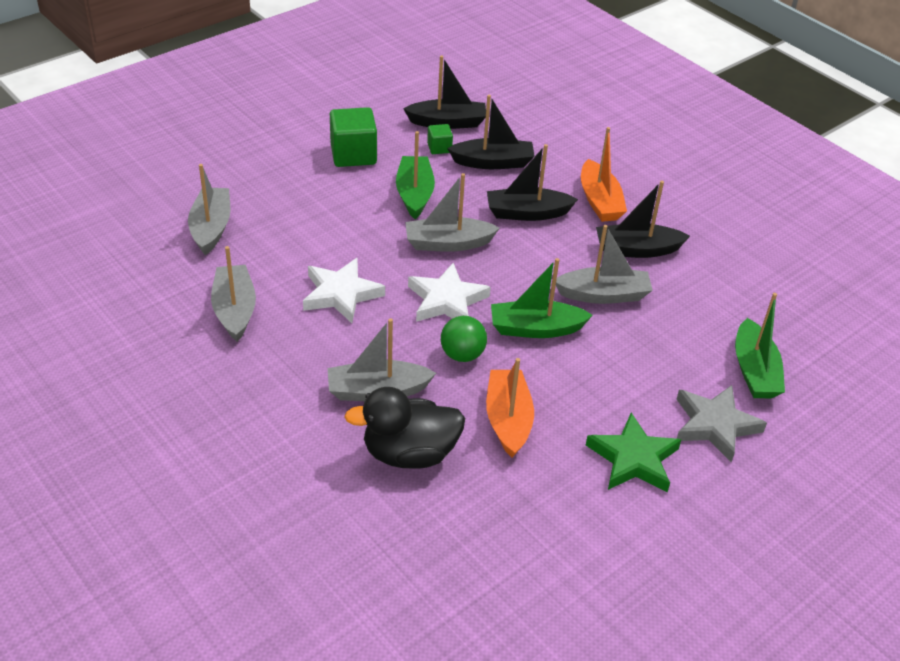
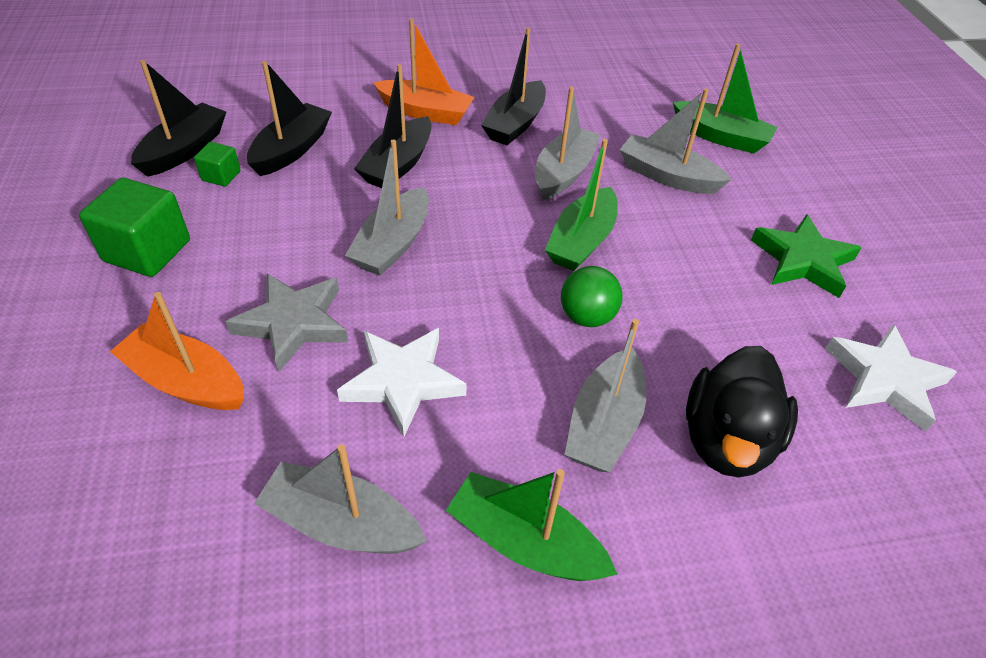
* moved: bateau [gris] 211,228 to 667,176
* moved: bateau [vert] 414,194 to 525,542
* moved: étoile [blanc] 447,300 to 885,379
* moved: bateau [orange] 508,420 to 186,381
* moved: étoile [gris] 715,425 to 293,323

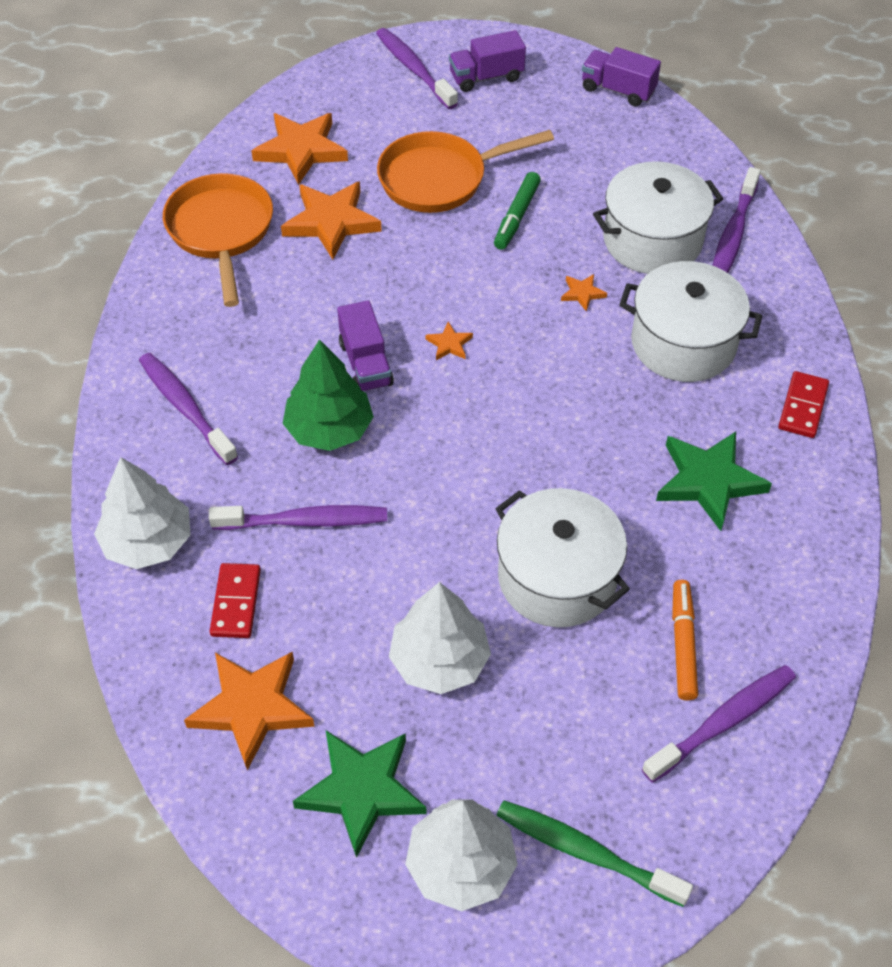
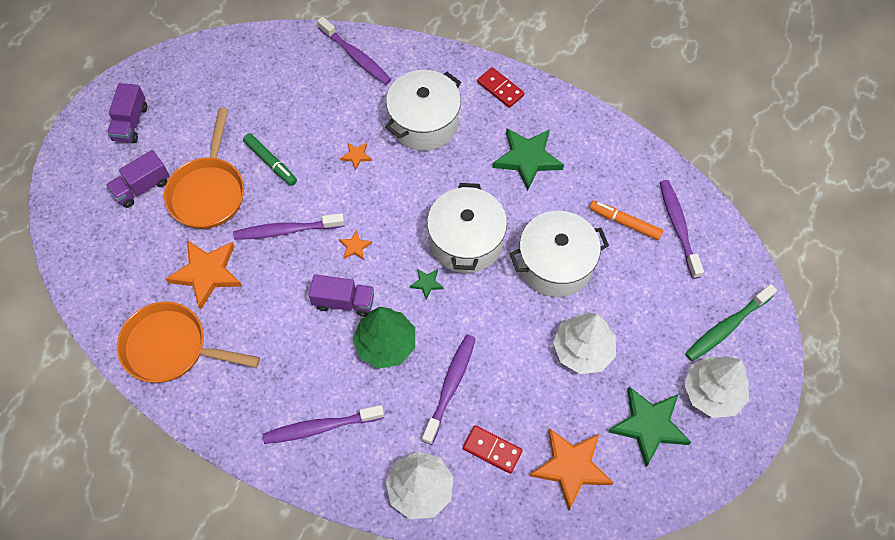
* removed: étoile [orange] 301,150
* moved: brosse à dents [violet] 414,69 to 286,230
* moved: camion [violet] 618,90 to 142,187
* moved: marmite [blanc] 652,240 to 466,241
* added: étoile [vert] 426,283

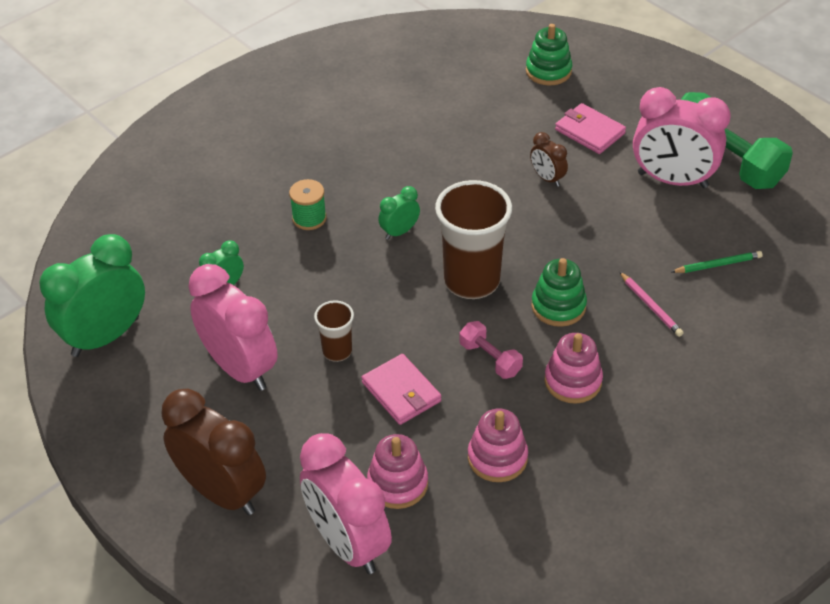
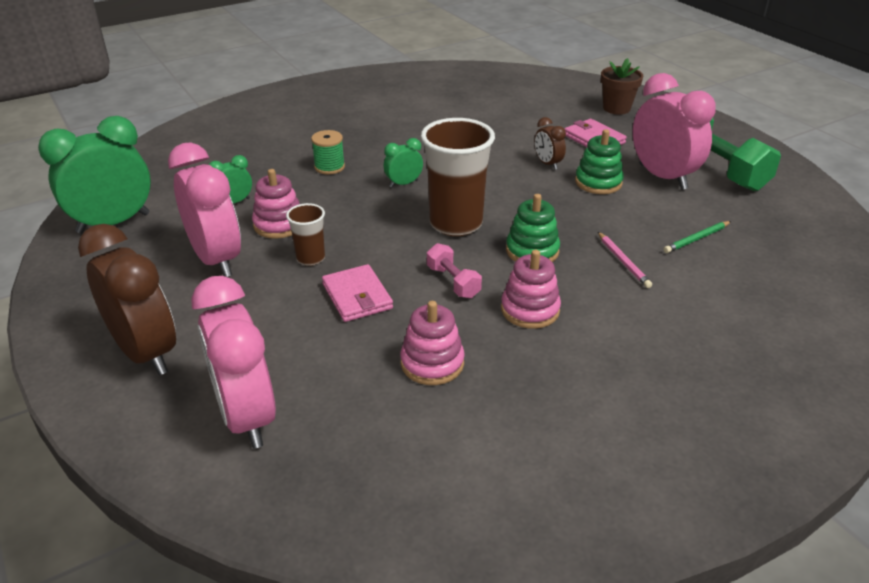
* moved: jouet à empiler [rose] 397,483 to 279,224
* moved: jouet à empiler [vert] 548,71 to 598,182
* turned: réveil [rose] 672,180 = 662,177 150 degrees counterclockwise
* turned: crayon [vert] 718,264 = 696,239 150 degrees clockwise
* added: pot de fleurs [marron] 616,108

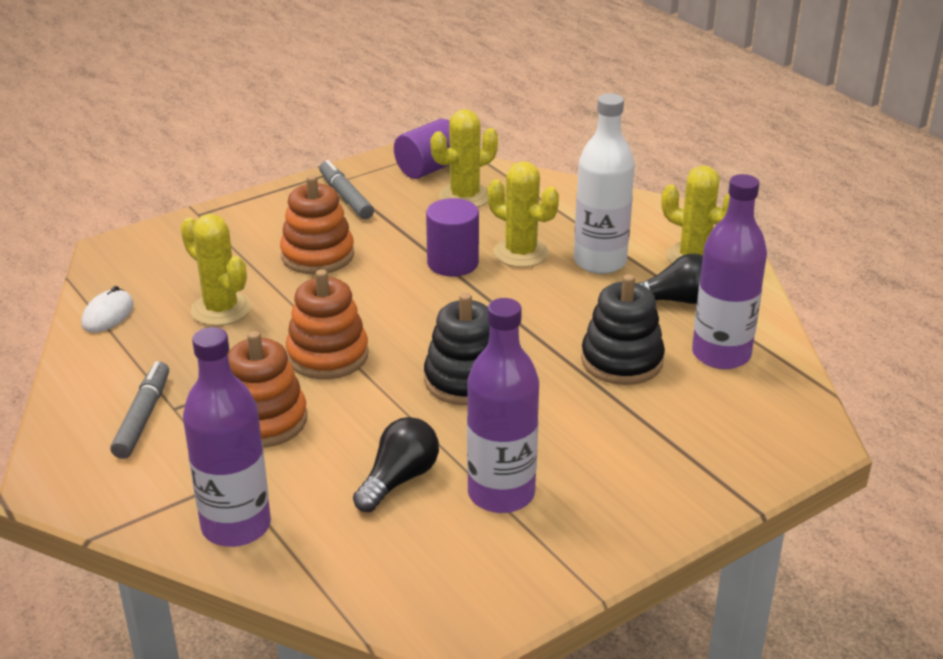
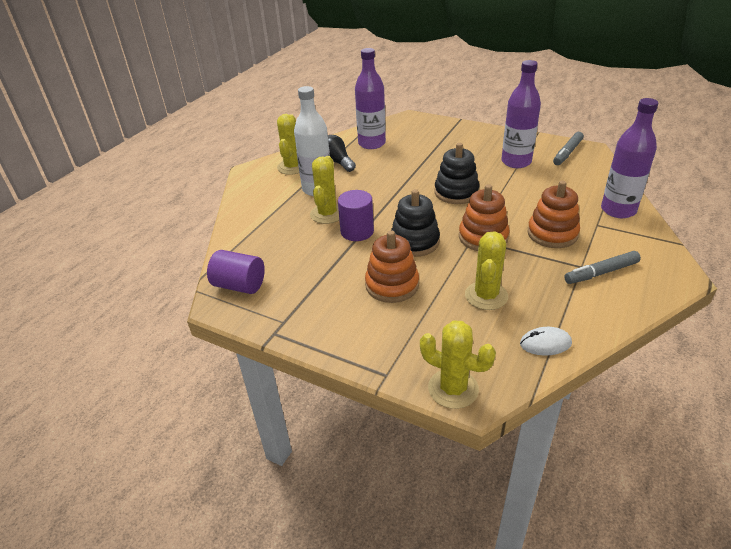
* moved: feutre [gris] 345,197 to 567,153
* removed: ampoule [noir] 399,479
* moved: cactus [jaune] 465,196 to 453,388
* moved: jouet à empiler [noir] 622,361 to 414,242

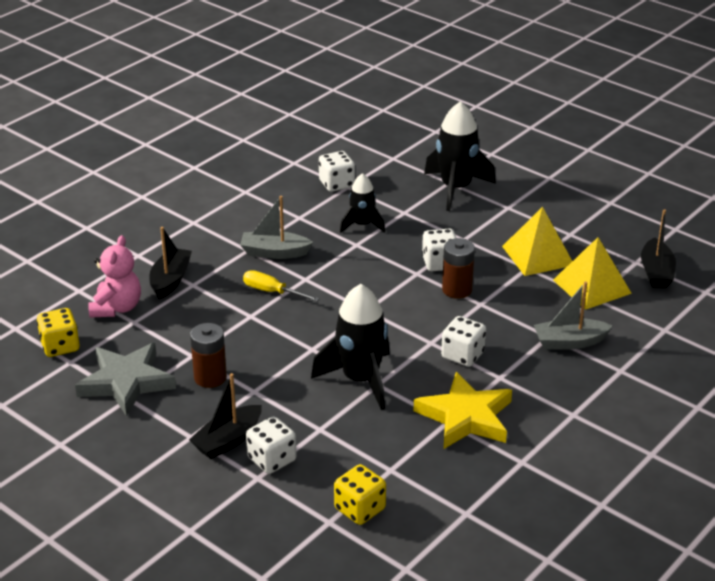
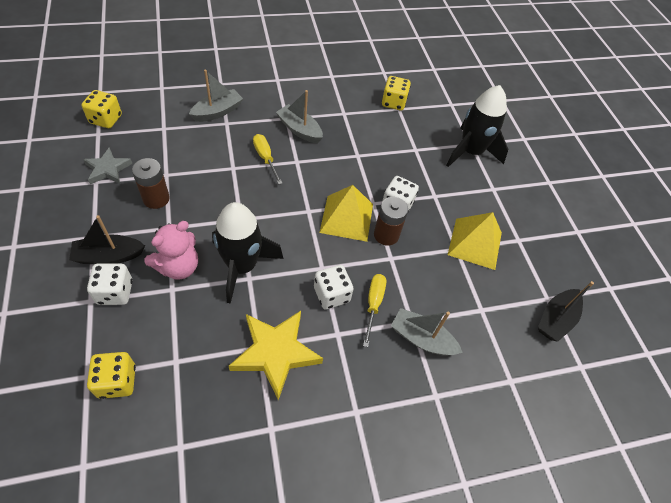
* resized: étoile [gris] 126,382 = 108,169 x0.61
* moved: ours en peluche [rose] 117,308 to 178,267
* recoloured: bateau [noir] 170,280 to bateau [gris] 217,112
* recoloured: dé [blanc] 336,184 to dé [jaune] 393,103
* removed: fusée [noir] 362,225
* moved: pyramide [jaune] 592,286 to 347,218
* added: tournevis [jaune] 373,304

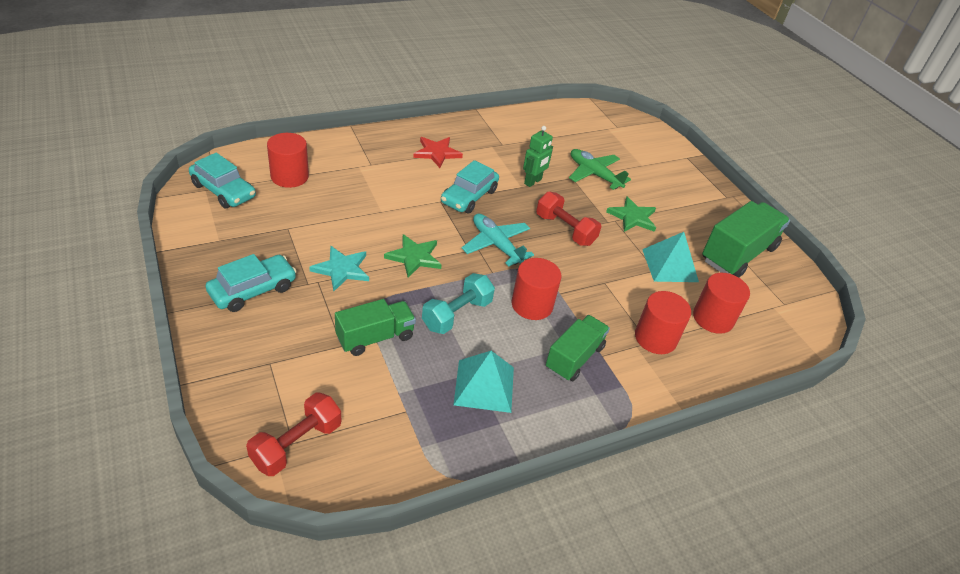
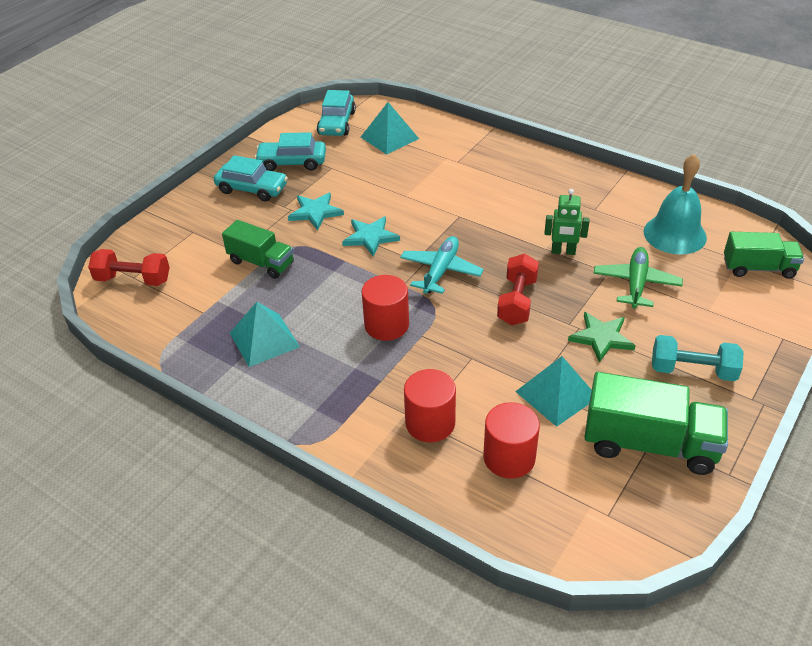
* replaced: cylindre [rouge] 289,176 to pyramide [turquoise] 389,137
* recoloured: étoile [vert] 414,257 to étoile [turquoise] 370,237
* removed: étoile [rouge] 437,153
* moved: haltère [turquoise] 457,314 to 692,370
* moved: voiture [turquoise] 469,196 to 292,162
* moved: camion [vert] 574,358 to 758,268
* added: cloche [turquoise] 674,234

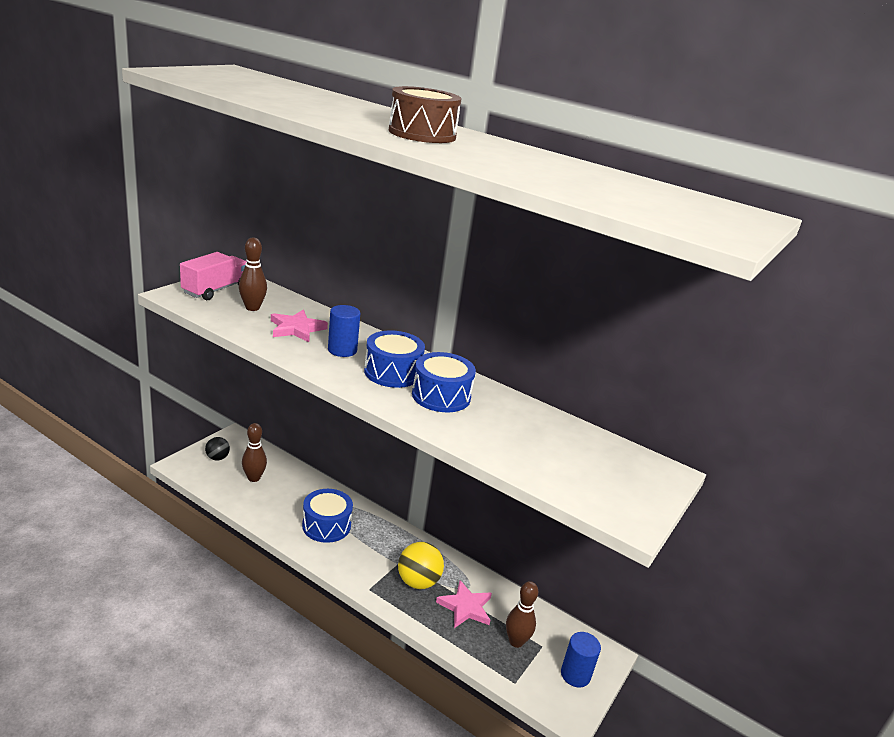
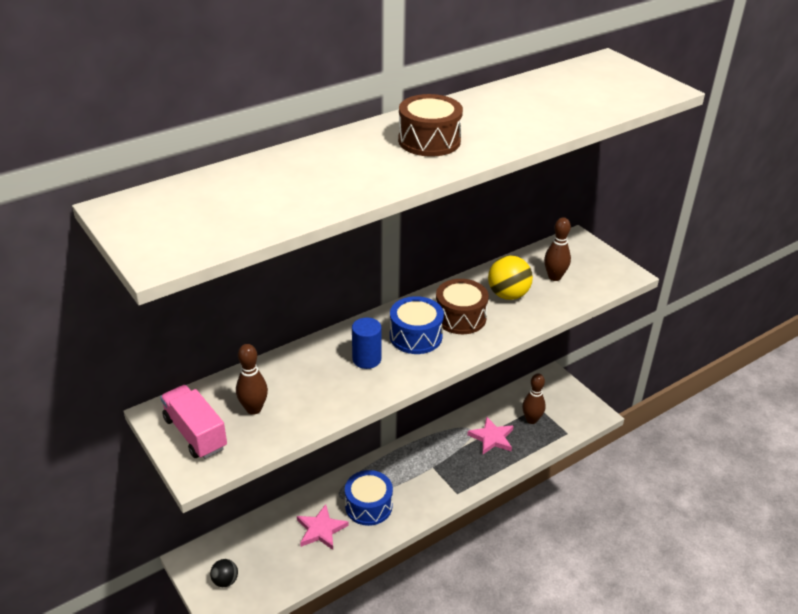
* moved: quille [marron] 254,478 to 554,277
* moved: étoile [rose] 296,329 to 321,530
* moved: balle [jaune] 418,582 to 508,295
* recoloured: tambour [bleu] 441,396 to tambour [marron] 460,317
* removed: cylindre [bleu] 575,675

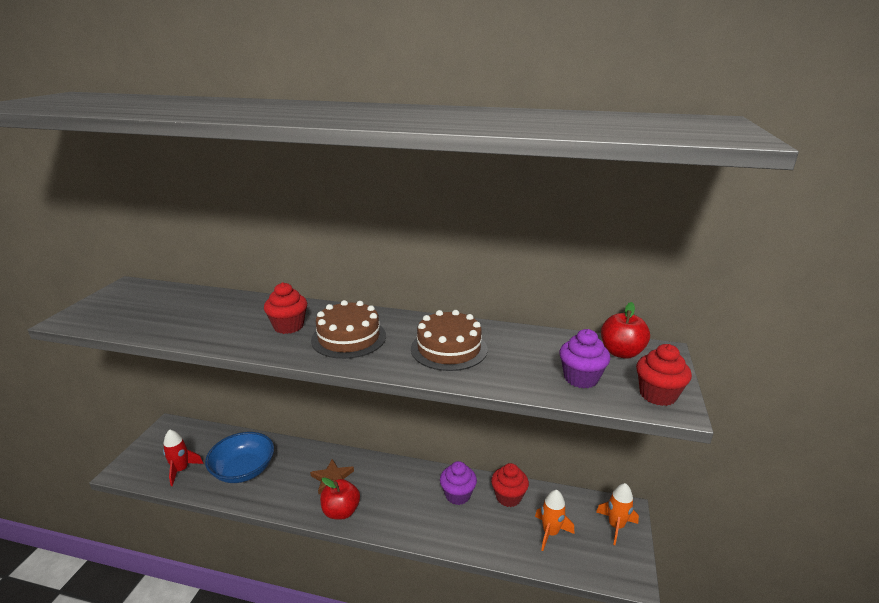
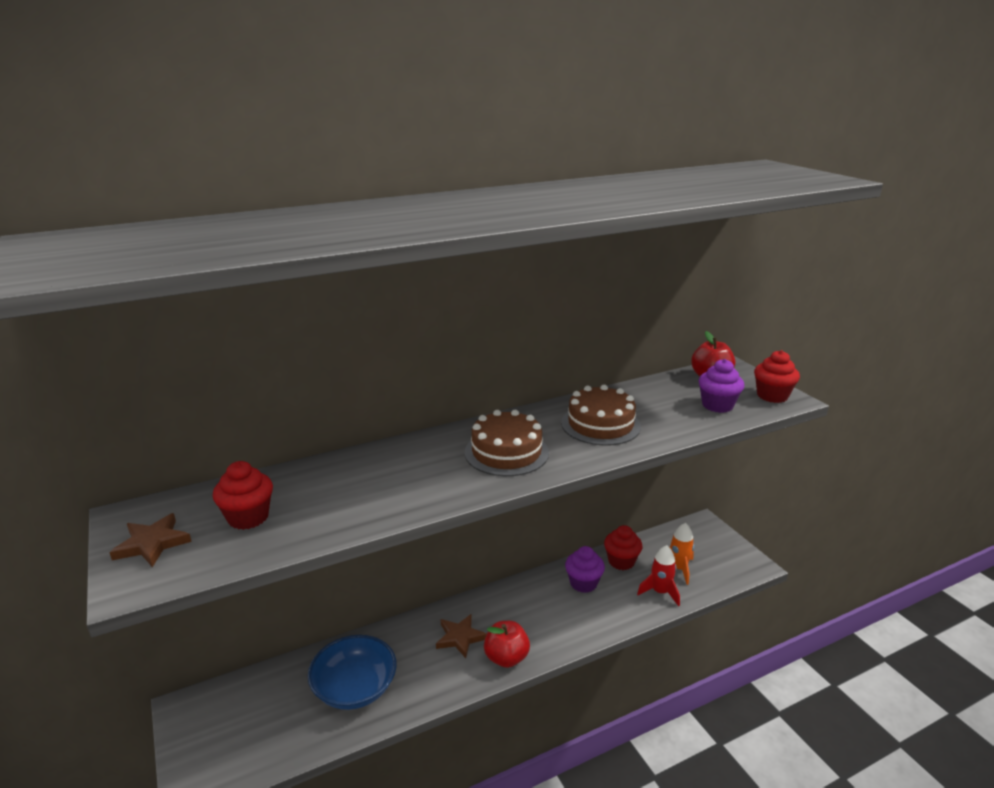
* moved: fusée [rouge] 181,470 to 660,592
* moved: muffin [rouge] 288,326 to 248,517
* removed: fusée [orange] 616,526
* added: étoile [marron] 152,543

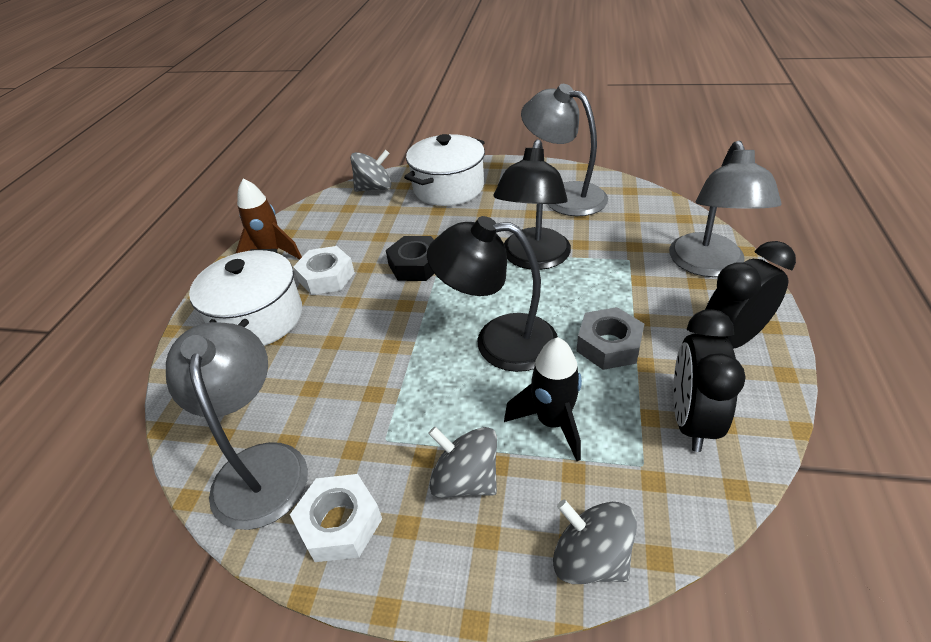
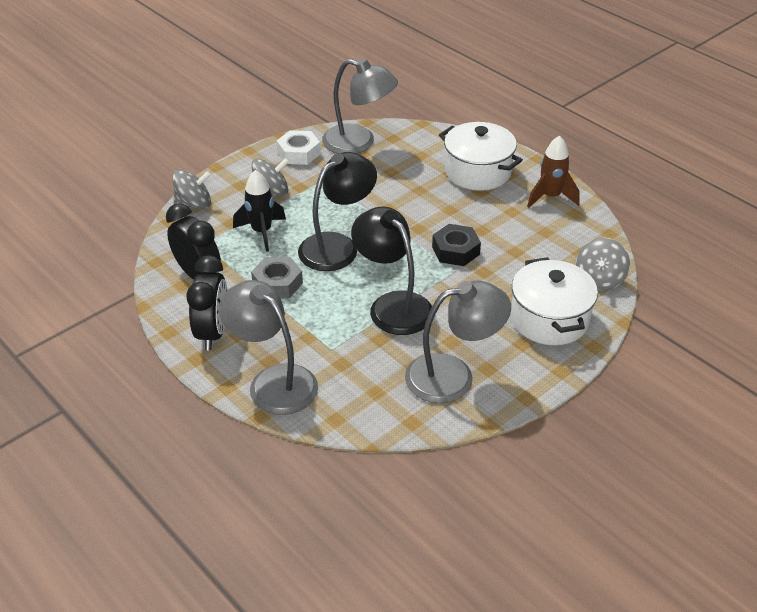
* removed: écrou [blanc] 326,277

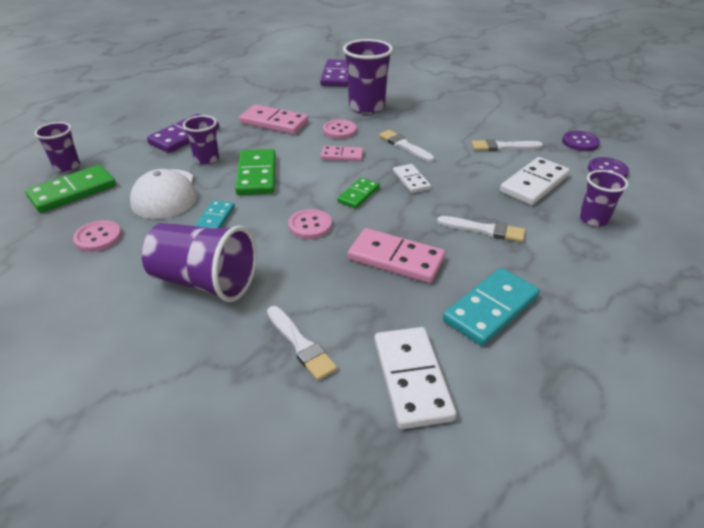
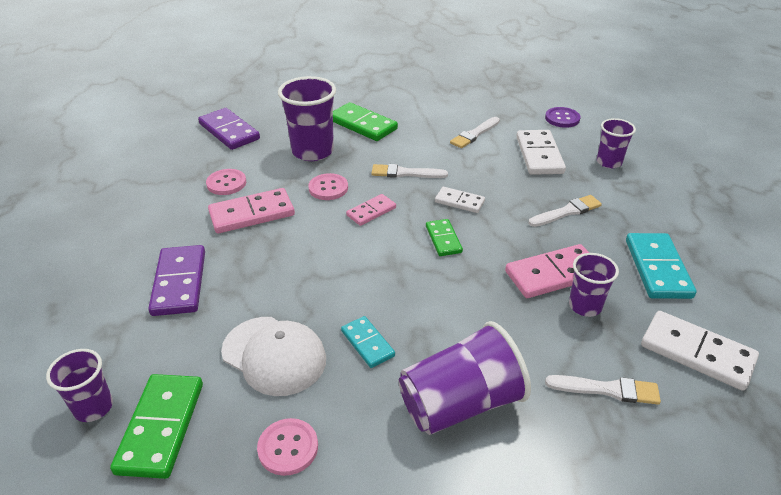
* moved: gobelet [violet] 206,159 to 585,306
* moved: domino [vert] 257,175 to 363,124
* moved: bouton [rose] 310,225 to 226,183
* removed: bouton [violet] 580,142

